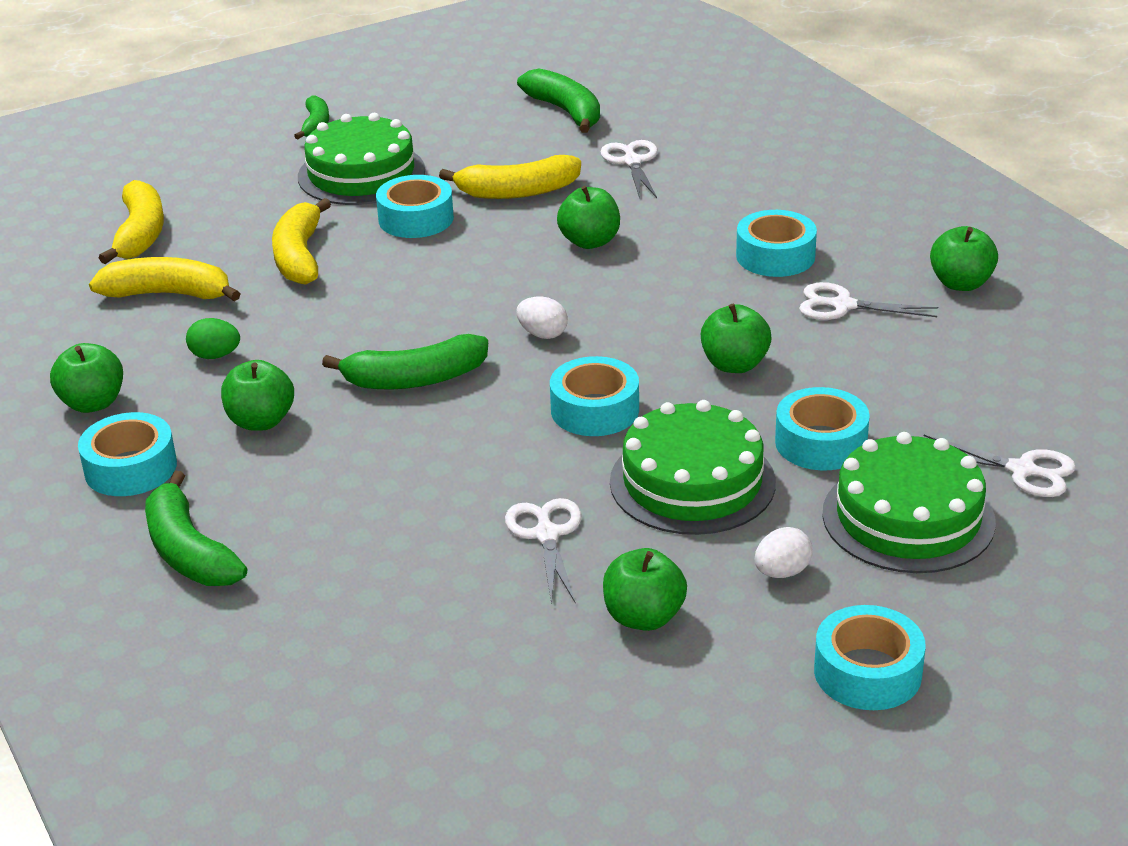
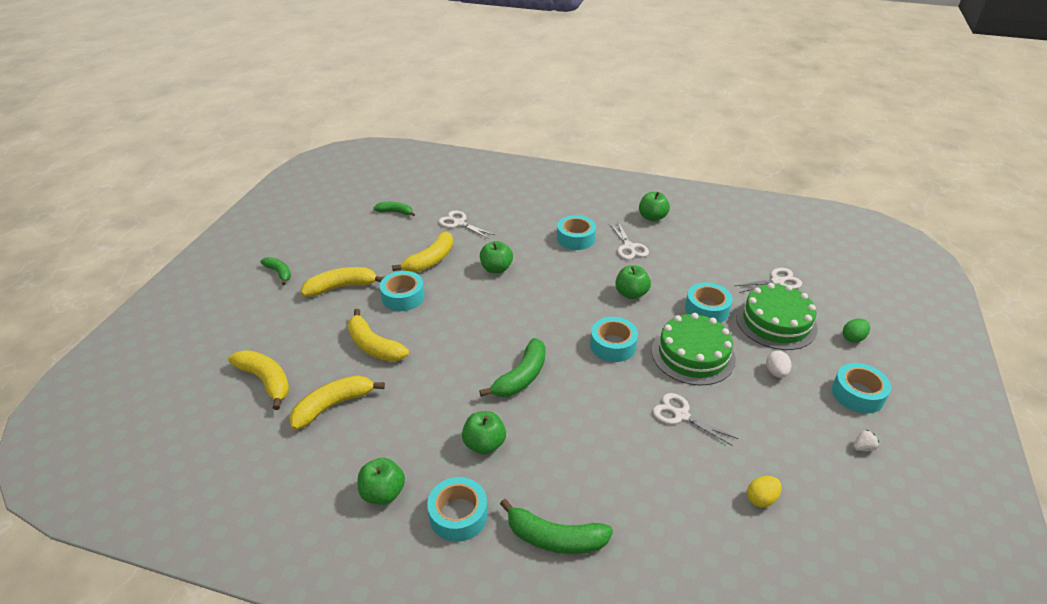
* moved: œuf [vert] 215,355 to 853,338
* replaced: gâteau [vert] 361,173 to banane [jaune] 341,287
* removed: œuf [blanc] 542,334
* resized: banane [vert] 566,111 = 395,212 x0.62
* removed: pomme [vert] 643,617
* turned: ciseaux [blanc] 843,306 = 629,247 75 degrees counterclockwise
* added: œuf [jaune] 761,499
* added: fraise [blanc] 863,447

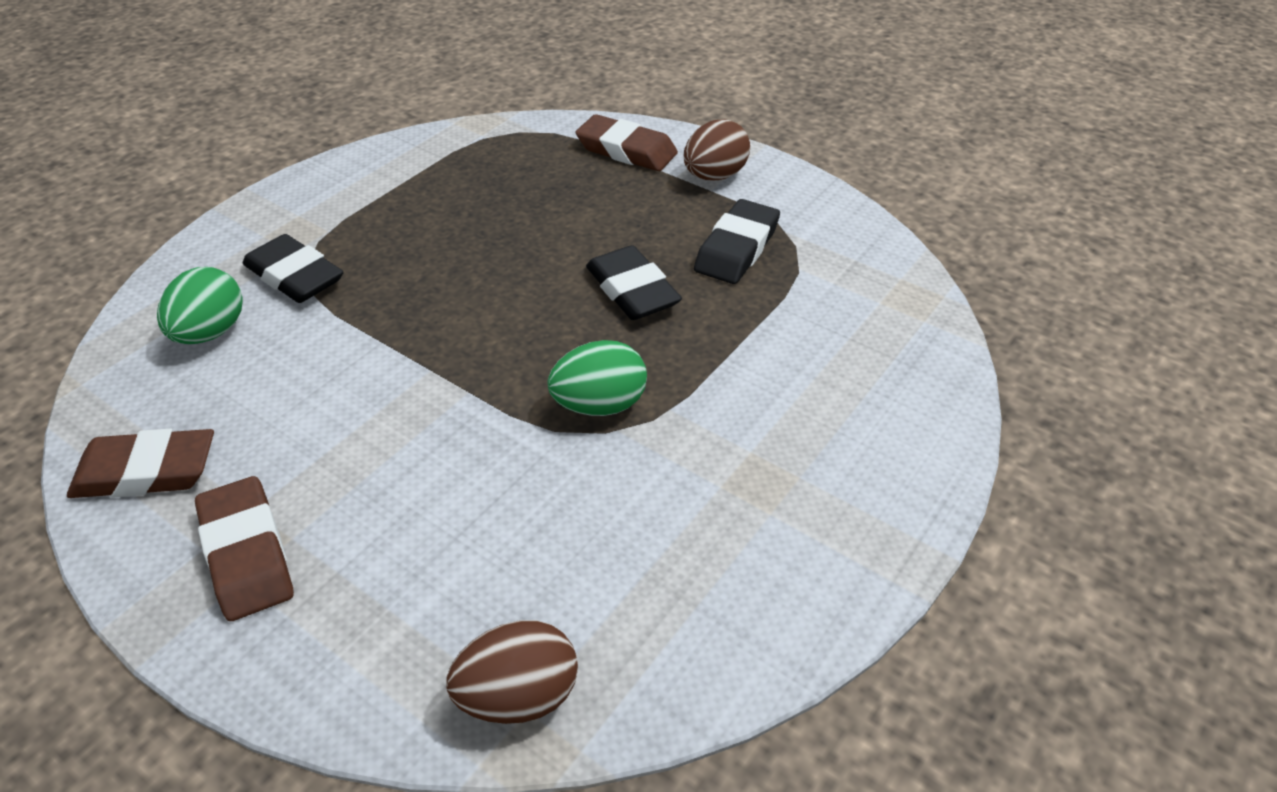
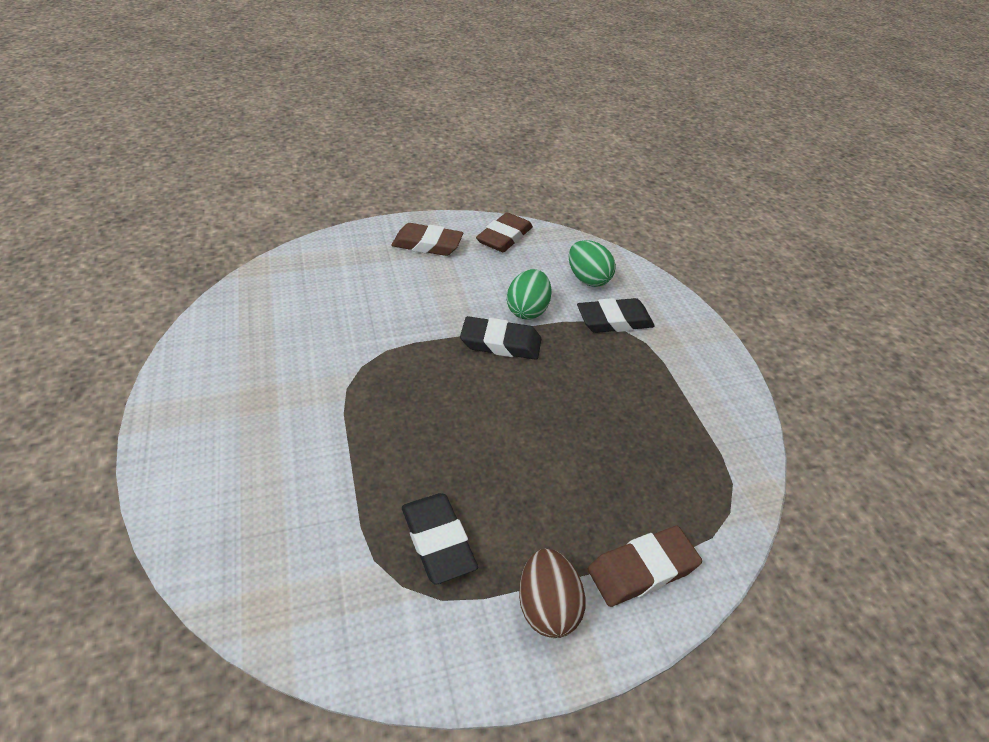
* removed: œuf [marron] 518,696
* moved: œuf [vert] 599,405 to 527,310
* moved: gomme [noir] 632,290 to 500,343

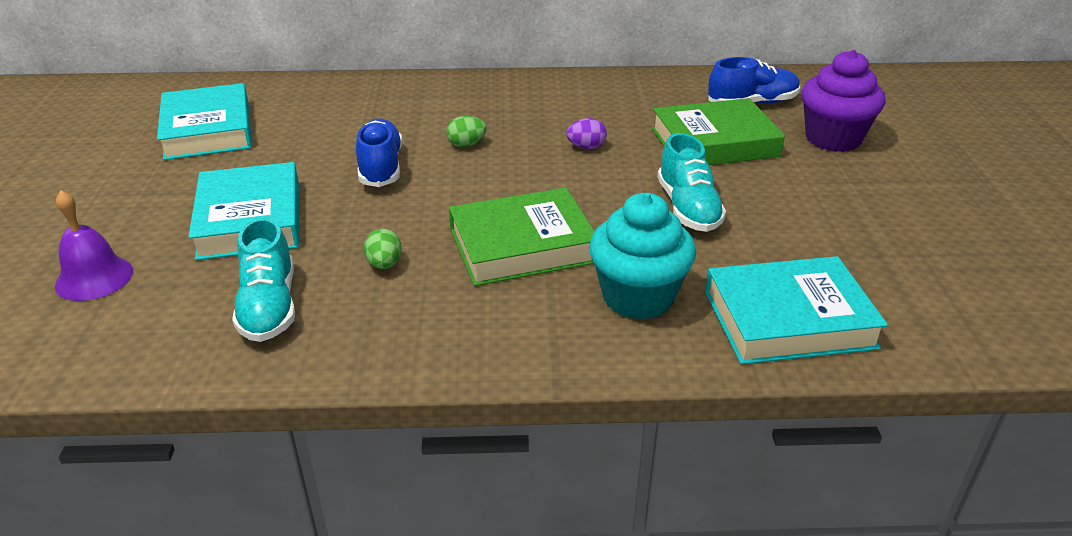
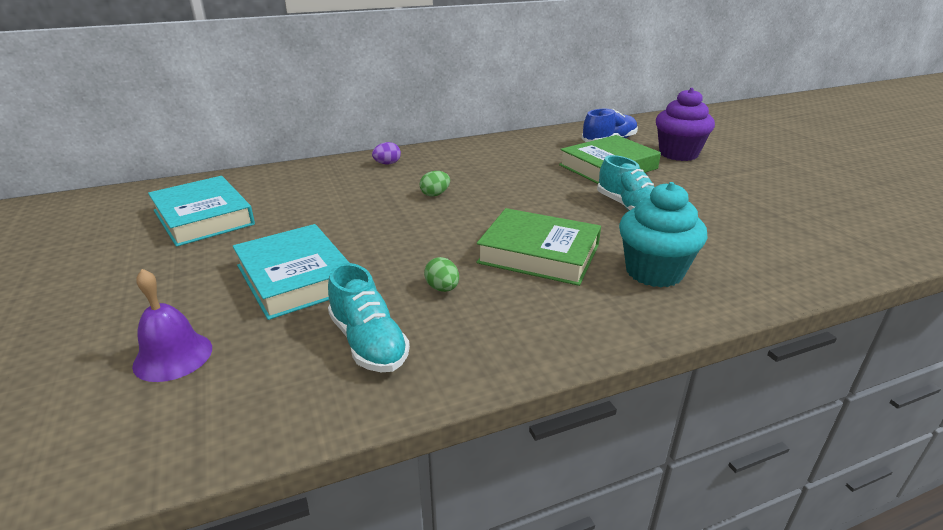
* removed: chaussure [bleu] 380,167
* turned: livre [vert] 522,245 = 539,254 60 degrees clockwise
* moved: œuf [violet] 586,147 to 387,164
* removed: livre [turquoise] 788,319

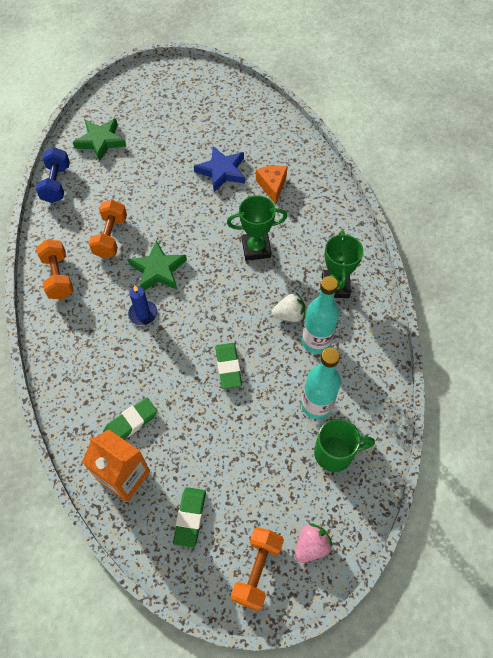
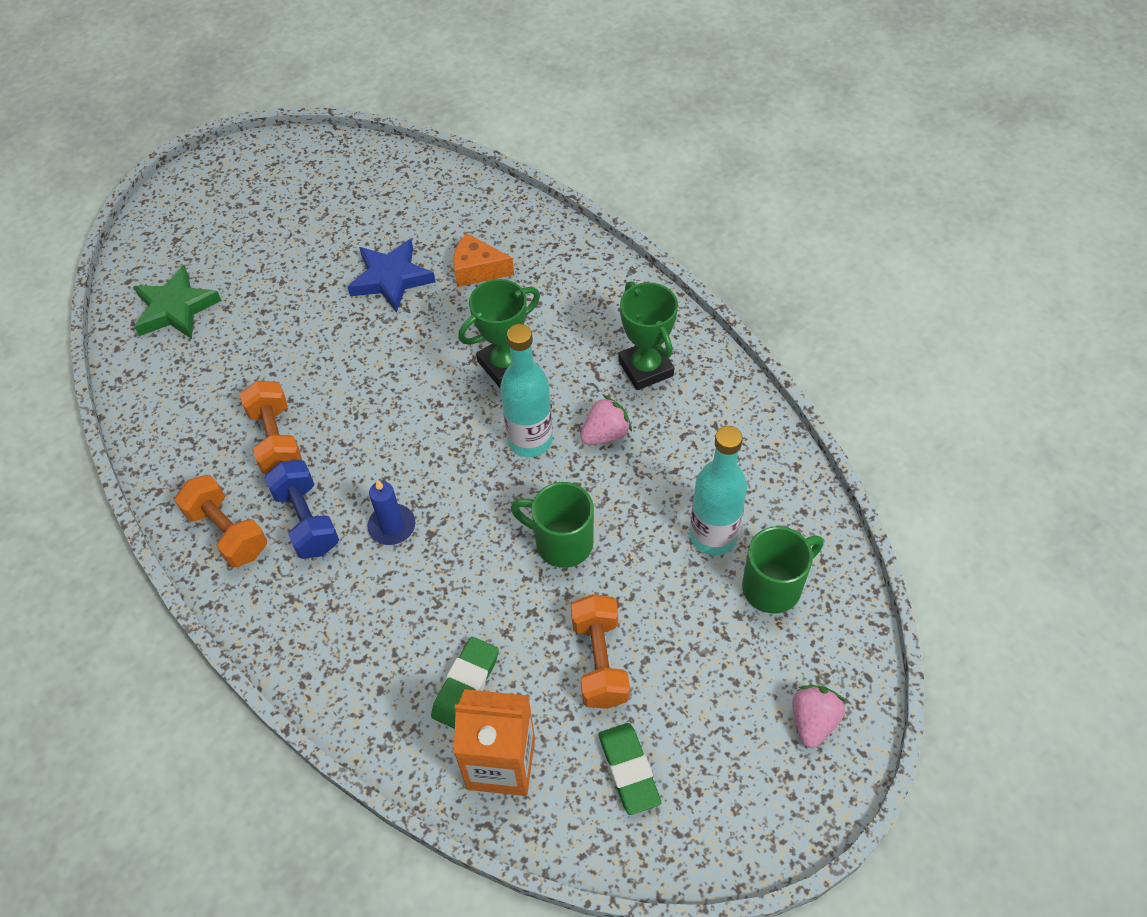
* moved: haltère [bleu] 56,184 to 307,520
* removed: étoile [vert] 158,270
* replaced: gomme [vert] 228,367 to tasse [vert] 561,542
* moved: haltère [orange] 257,570 to 600,661
* turned: fromage [orange] 272,186 = 477,270 45 degrees counterclockwise
* recoloured: fraise [blanc] 289,315 to fraise [rose] 605,434
* moved: bouteille [turquoise] 316,341 to 530,440

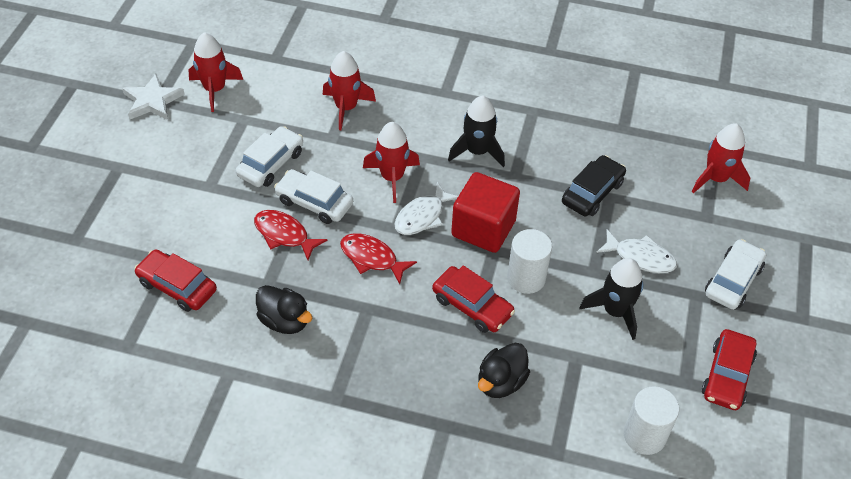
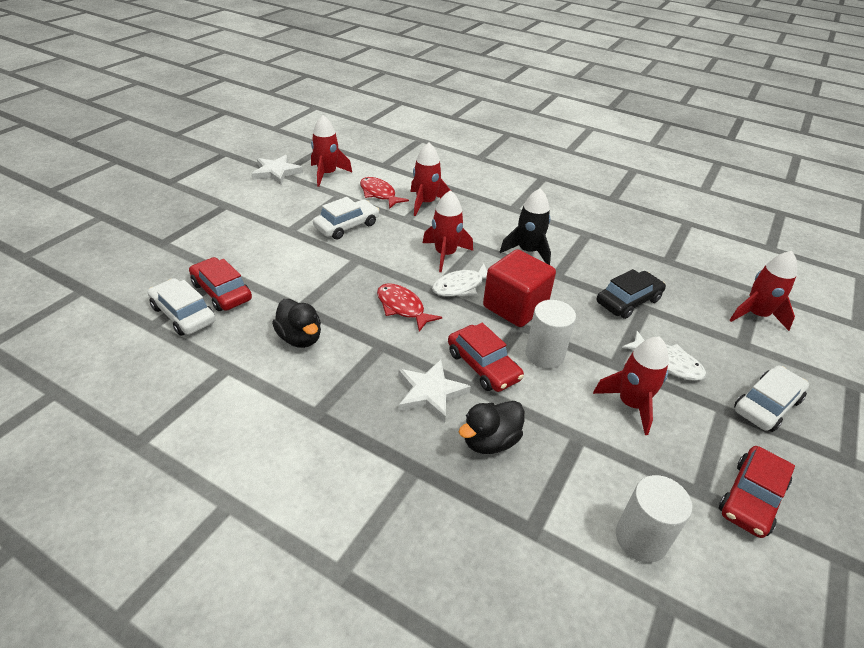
* moved: poisson [rouge] 284,235 to 379,194
* moved: voiture [blanc] 314,202 to 183,314
* recoloured: fusée [noir] 615,311 to fusée [rouge] 631,404
* added: étoile [blanc] 430,393

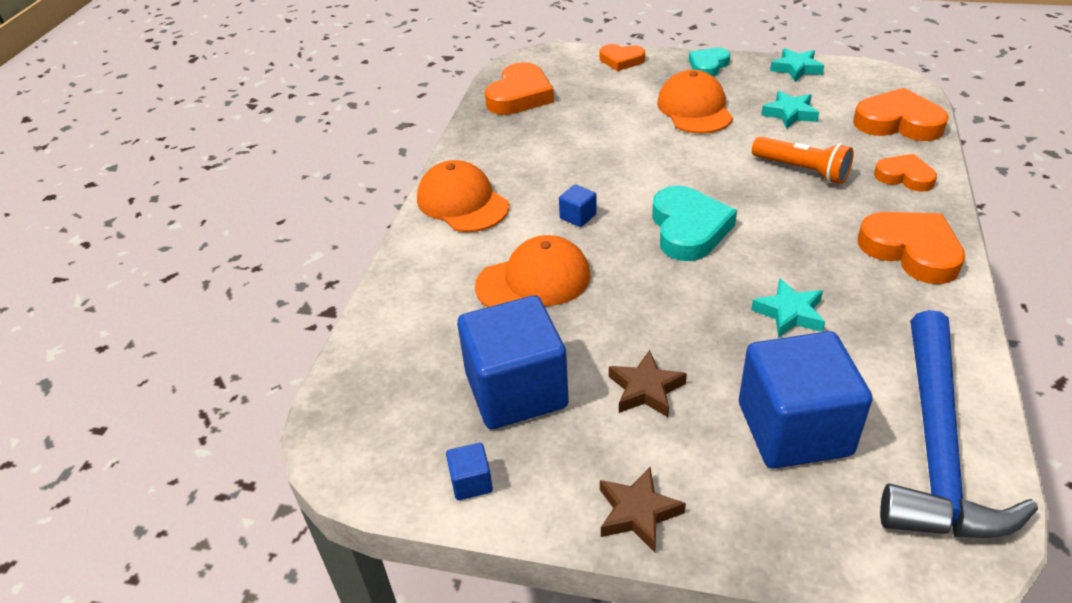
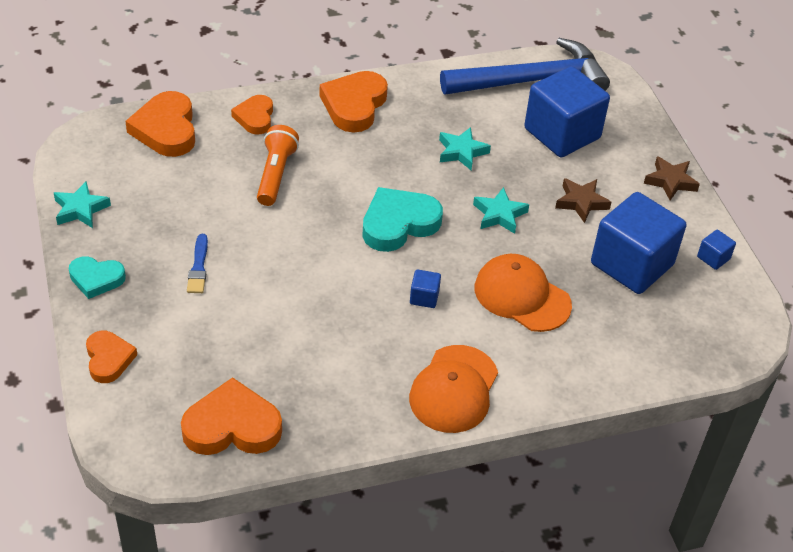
* replaced: casquette [orange] 694,109 to pinceau [bleu] 198,267
* moved: étoile [turquoise] 790,114 to 499,214

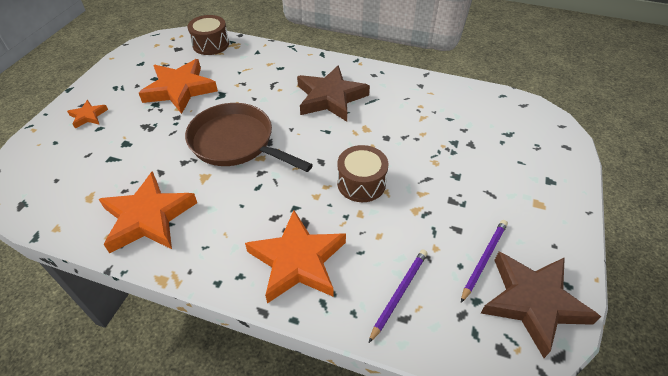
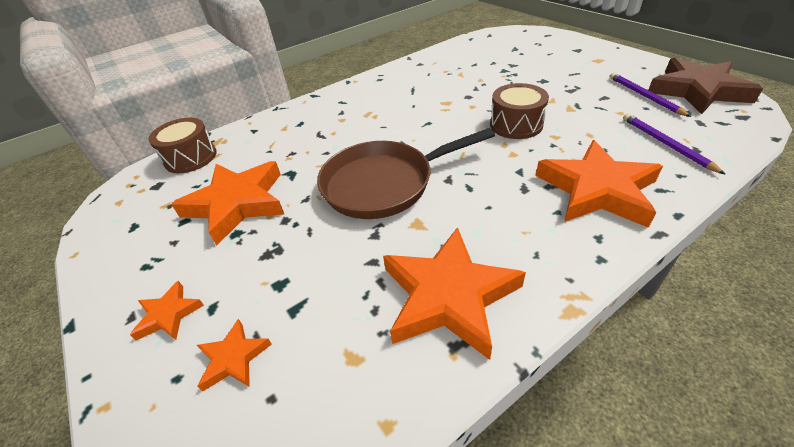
* removed: étoile [marron] 330,98
* added: étoile [orange] 234,358

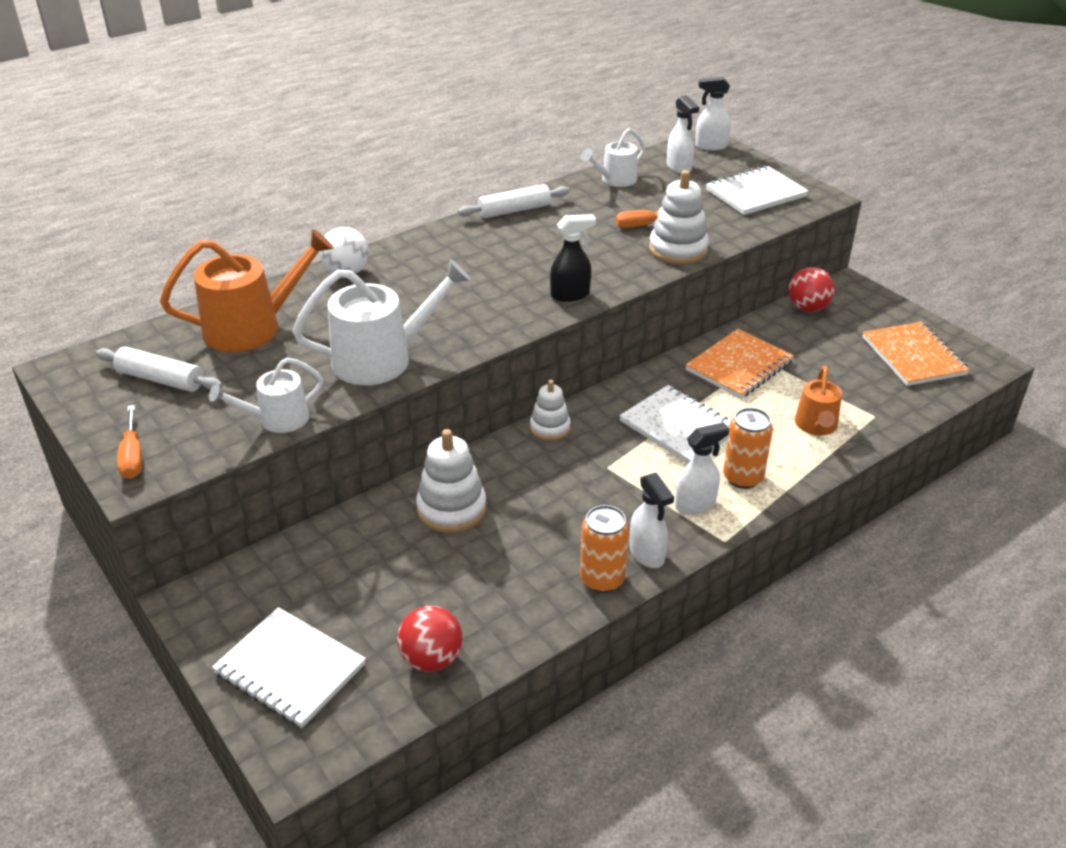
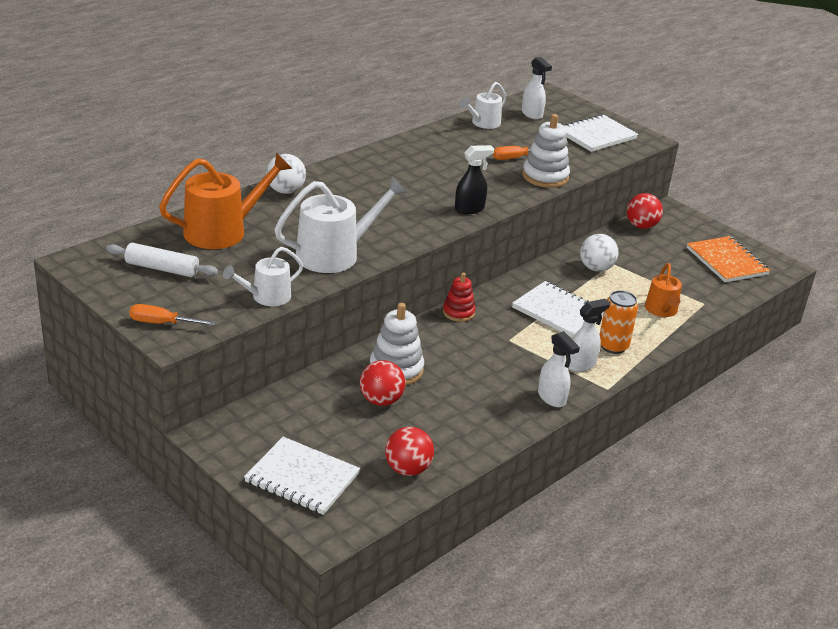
* turned: tournevis [orange] 132,457 = 161,323 120 degrees clockwise
* removed: rouleau à pâtisserie [blanc] 514,210
* recoloured: jouet à empiler [blanc] 550,428 to jouet à empiler [rouge] 458,312
* removed: canette [orange] 602,579
* replaced: carnet [orange] 739,366 to balle [blanc] 596,268
* removed: vaporisateur [blanc] 710,146
* added: balle [rouge] 381,400

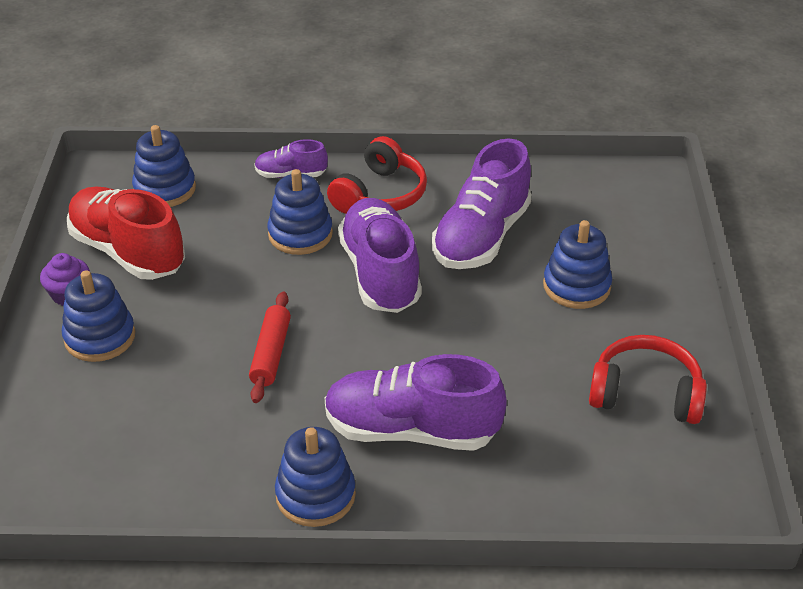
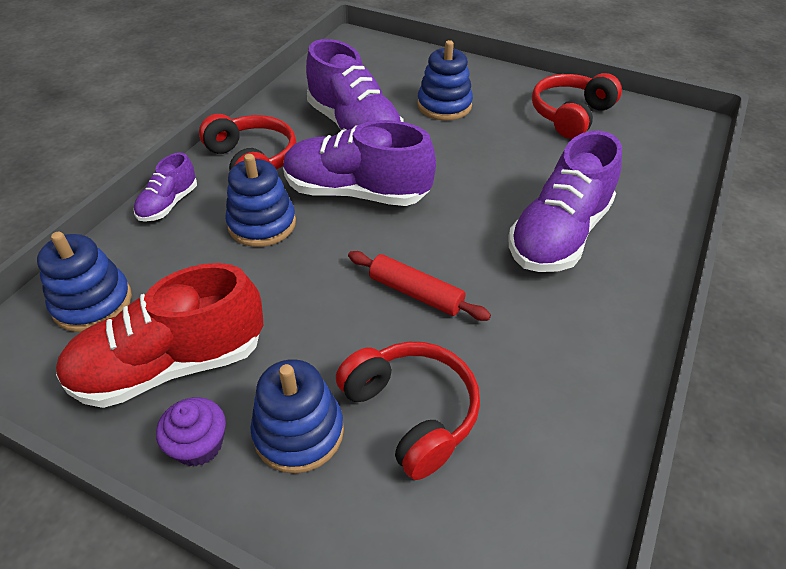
* removed: jouet à empiler [bleu] 315,495
* added: casque audio [rouge] 412,412

